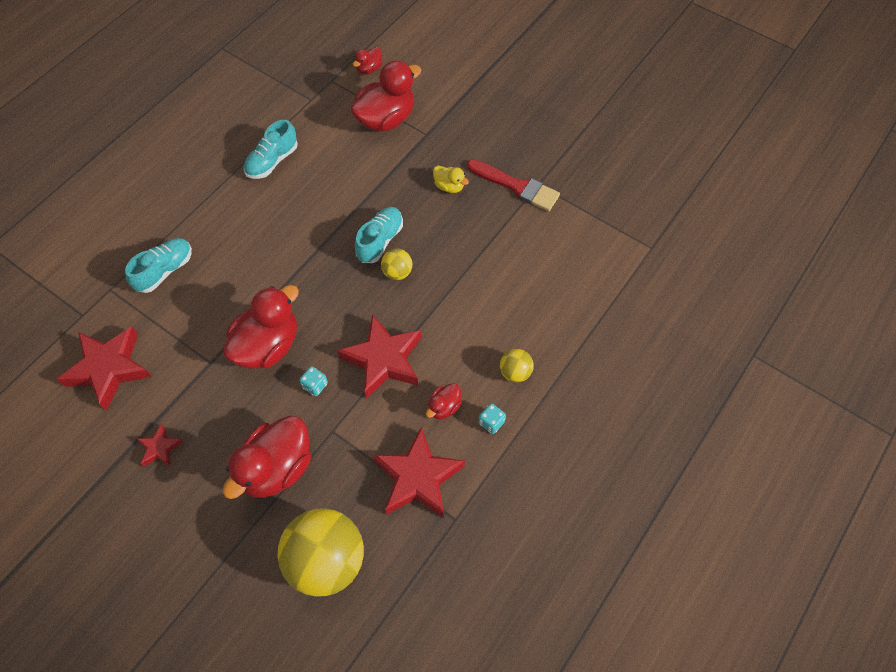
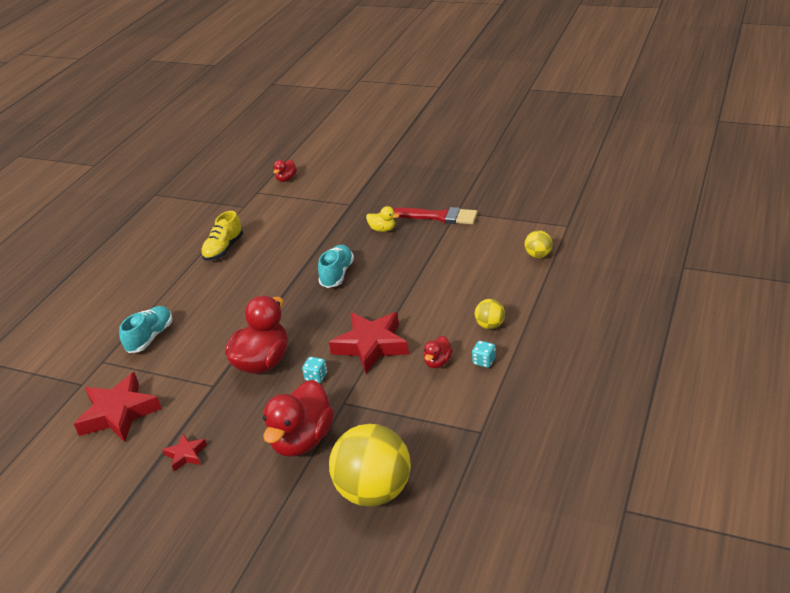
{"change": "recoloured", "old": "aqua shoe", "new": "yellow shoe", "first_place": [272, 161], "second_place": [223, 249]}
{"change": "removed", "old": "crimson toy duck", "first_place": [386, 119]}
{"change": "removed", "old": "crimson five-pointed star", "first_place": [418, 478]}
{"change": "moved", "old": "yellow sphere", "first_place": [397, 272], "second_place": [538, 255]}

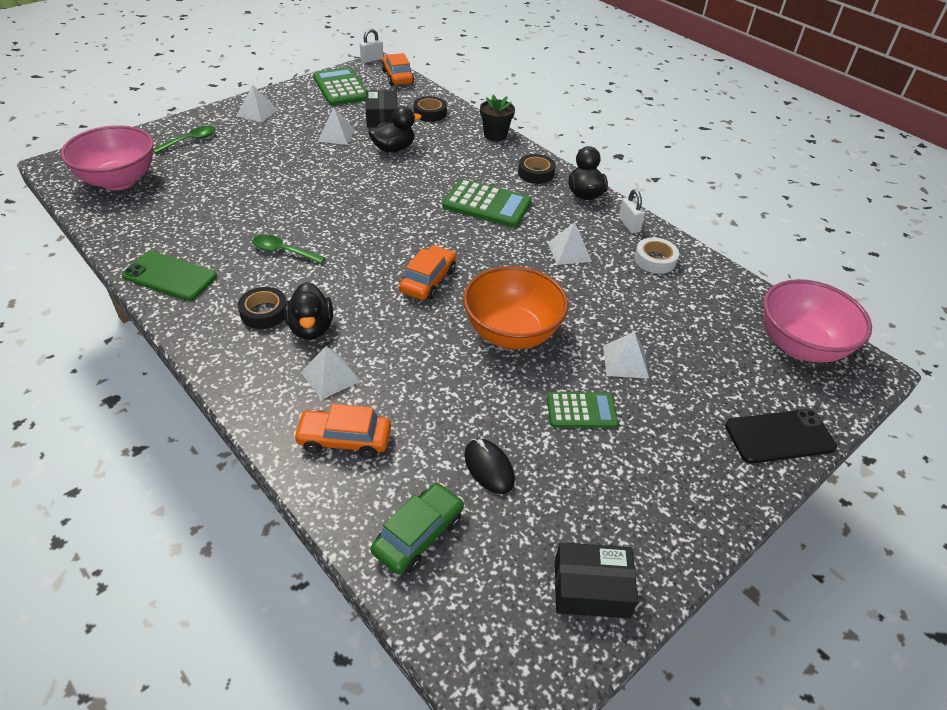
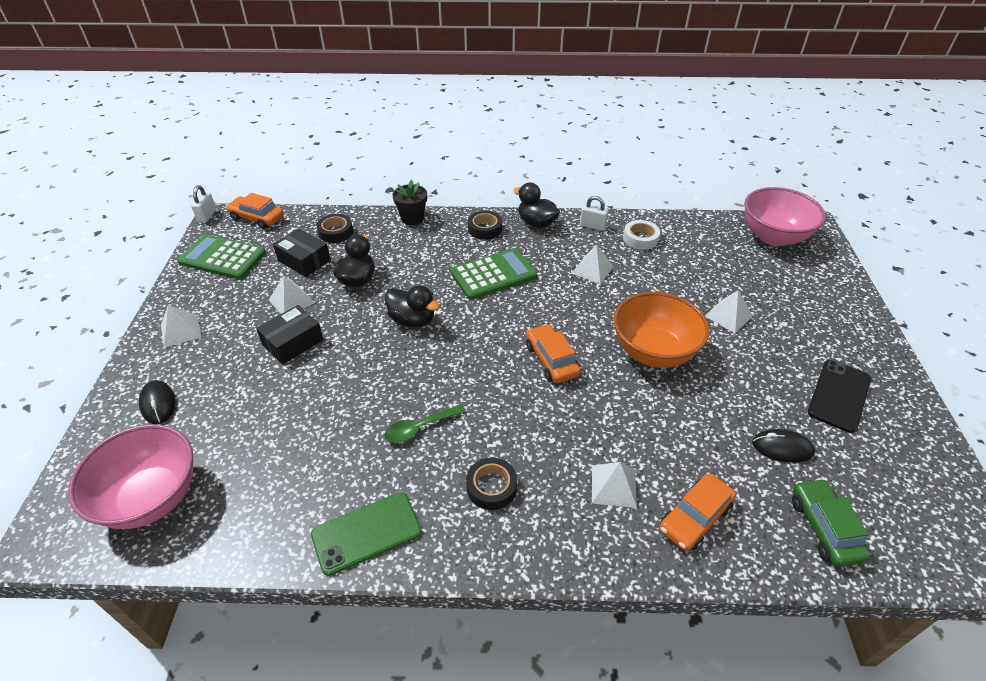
{"change": "replaced", "old": "emerald spoon", "new": "black PC mouse", "first_place": [190, 141], "second_place": [158, 404]}
{"change": "moved", "old": "black toy duck", "first_place": [311, 328], "second_place": [412, 320]}
{"change": "removed", "old": "emerald pocket calculator", "first_place": [581, 411]}
{"change": "moved", "old": "black box", "first_place": [591, 588], "second_place": [293, 342]}
{"change": "moved", "old": "black smartphone", "first_place": [779, 436], "second_place": [839, 395]}

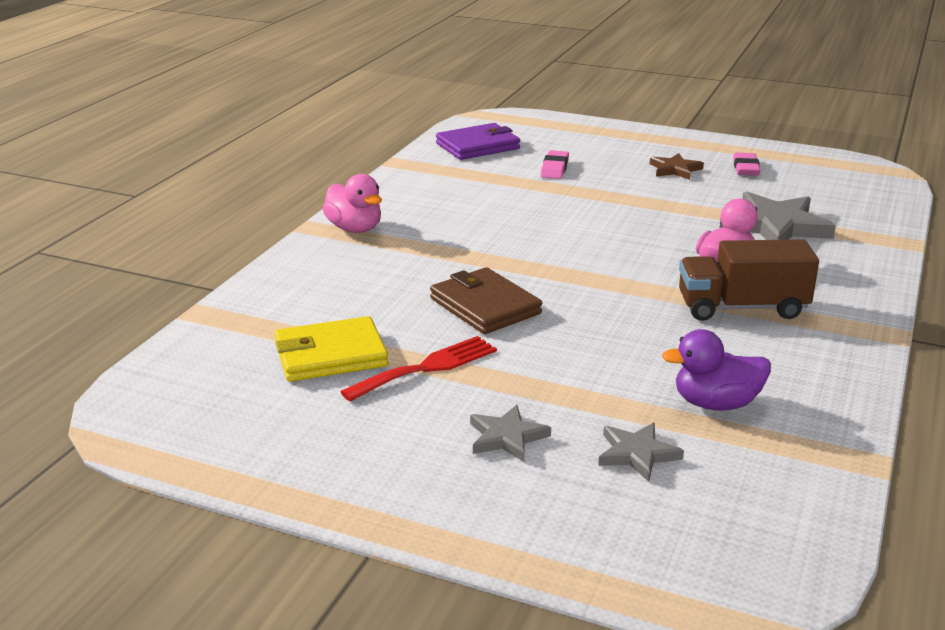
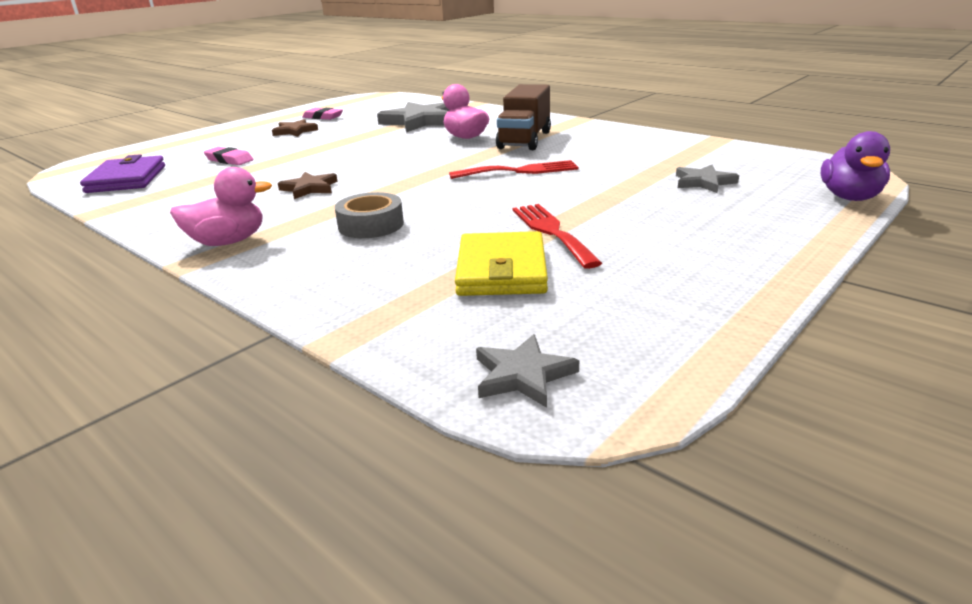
{"change": "removed", "old": "russet card wallet", "first_place": [485, 306]}
{"change": "moved", "old": "grey five-pointed star", "first_place": [506, 437], "second_place": [522, 375]}
{"change": "moved", "old": "violet toy duck", "first_place": [716, 404], "second_place": [850, 197]}
{"change": "added", "new": "russet five-pointed star", "second_place": [309, 188]}
{"change": "added", "new": "grey sticky tape", "second_place": [371, 225]}
{"change": "added", "new": "crimson table fork", "second_place": [520, 171]}

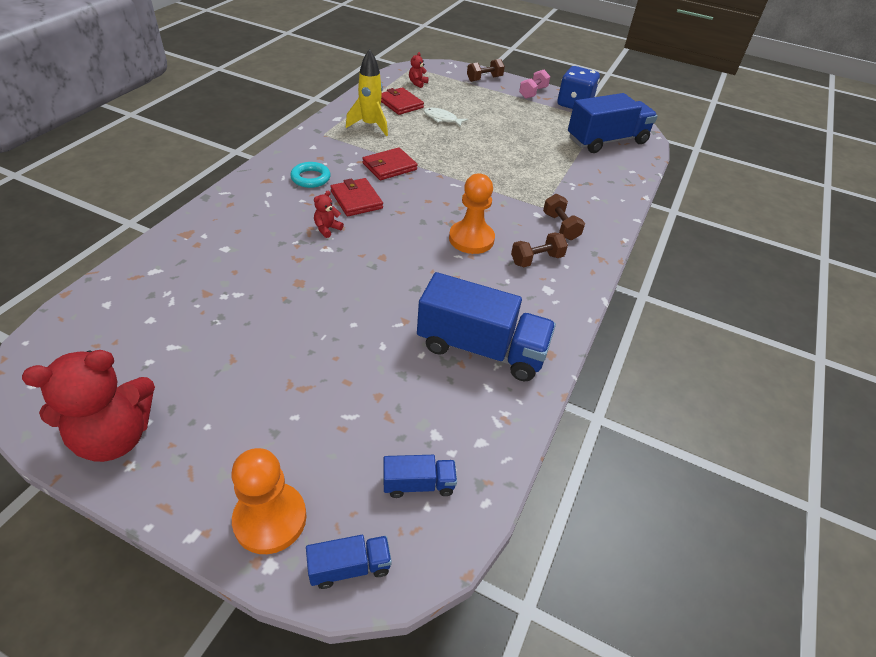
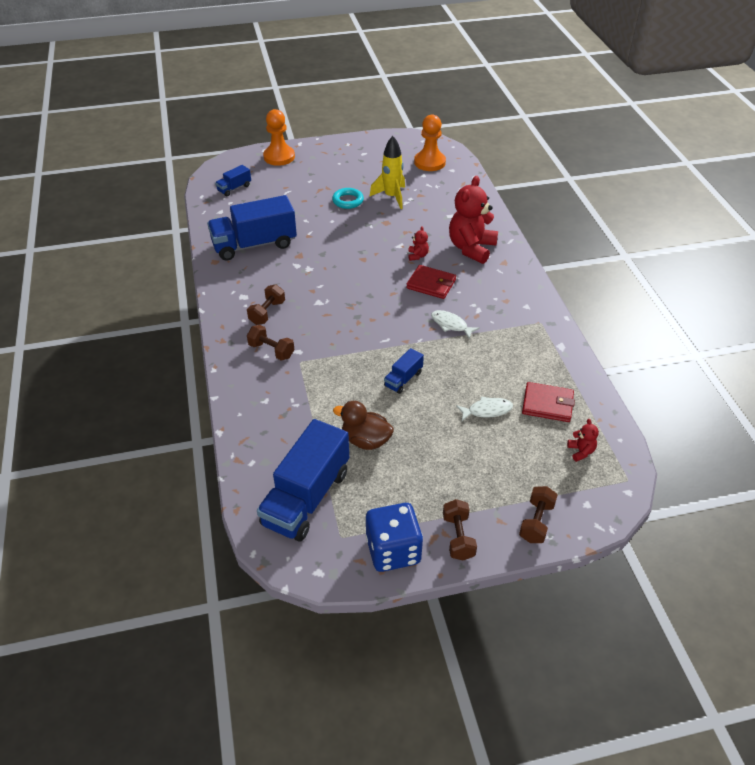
{"change": "moved", "old": "crimson teddy bear", "first_place": [115, 437], "second_place": [471, 248]}
{"change": "moved", "old": "aqua ring", "first_place": [310, 178], "second_place": [348, 201]}
{"change": "moved", "old": "blue truck", "first_place": [350, 567], "second_place": [403, 379]}
{"change": "moved", "old": "yellow rocket", "first_place": [370, 126], "second_place": [391, 197]}
{"change": "replaced", "old": "crimson card wallet", "new": "snow-white fish", "first_place": [389, 166], "second_place": [451, 325]}
{"change": "moved", "old": "orange chess pawn", "first_place": [471, 239], "second_place": [429, 162]}
{"change": "recoloured", "old": "pink hand weight", "new": "russet hand weight", "first_place": [533, 93], "second_place": [458, 537]}
{"change": "added", "new": "russet toy duck", "second_place": [366, 440]}

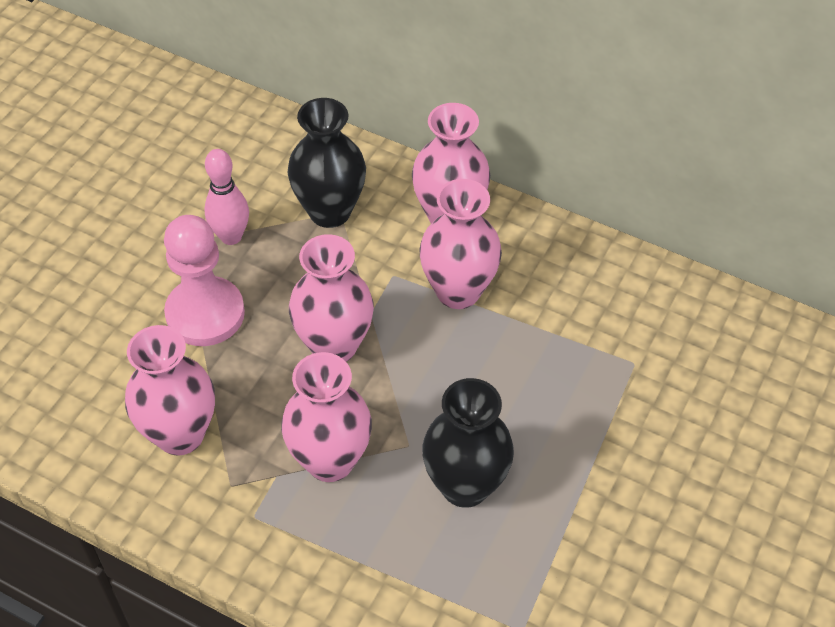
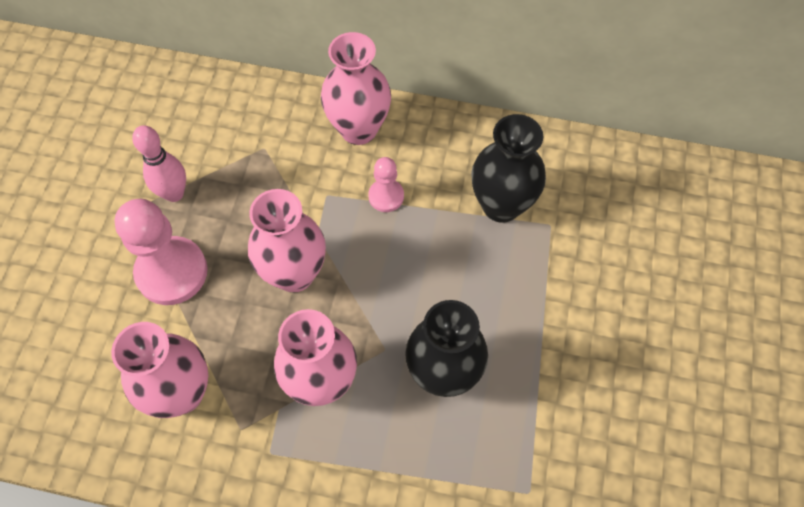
{"change": "moved", "old": "black tall vase", "first_place": [330, 211], "second_place": [501, 205]}
{"change": "replaced", "old": "pink tall vase", "new": "pink chess pawn", "first_place": [458, 291], "second_place": [386, 196]}

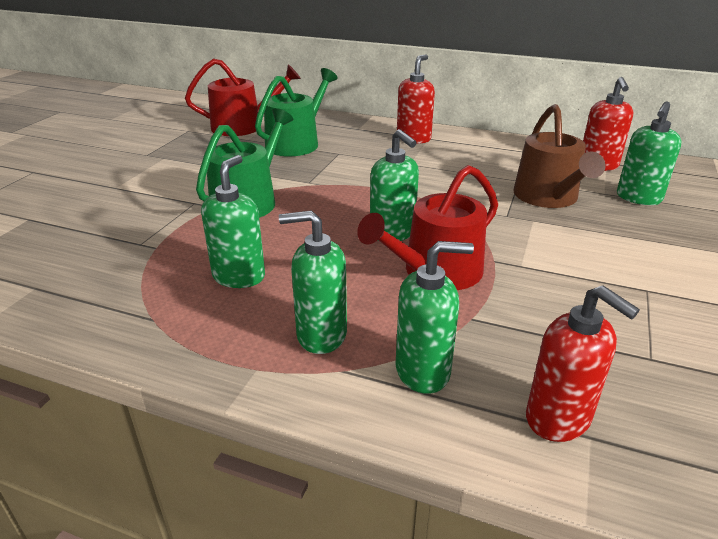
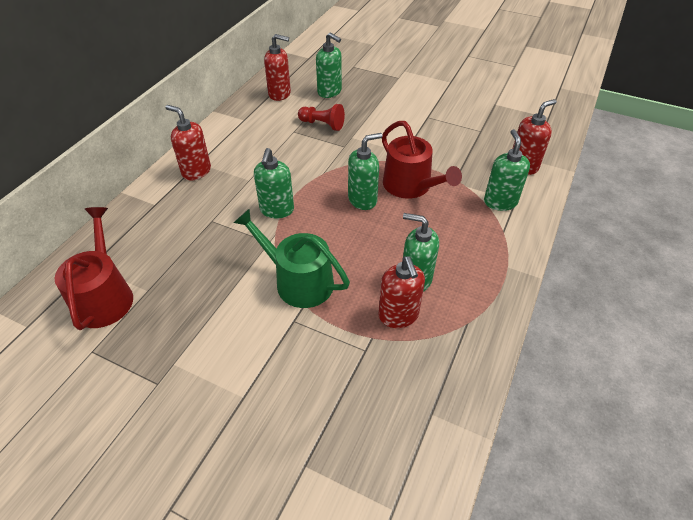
{"change": "removed", "old": "emerald watering pot", "first_place": [296, 143]}
{"change": "moved", "old": "emerald soap pump", "first_place": [321, 335], "second_place": [277, 210]}
{"change": "replaced", "old": "russet watering pot", "new": "crimson chess pawn", "first_place": [548, 197], "second_place": [322, 124]}
{"change": "added", "new": "crimson soap pump", "second_place": [398, 315]}

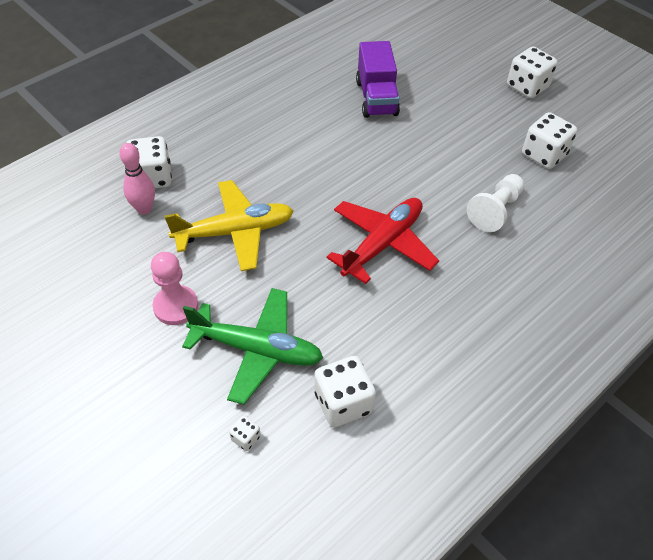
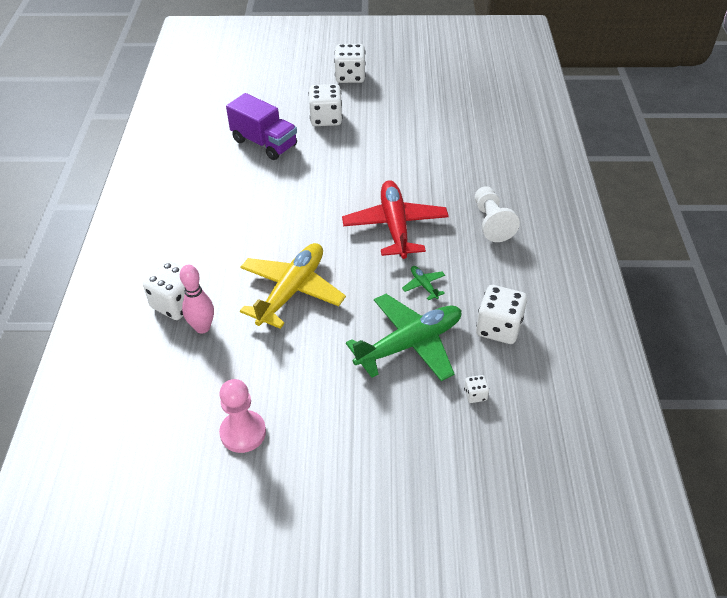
{"change": "moved", "old": "pink chess pawn", "first_place": [176, 306], "second_place": [243, 432]}
{"change": "moved", "old": "snow-white chess pawn", "first_place": [495, 210], "second_place": [491, 222]}
{"change": "moved", "old": "snow-white die", "first_place": [544, 155], "second_place": [326, 119]}
{"change": "added", "new": "emerald toy plane", "second_place": [424, 285]}

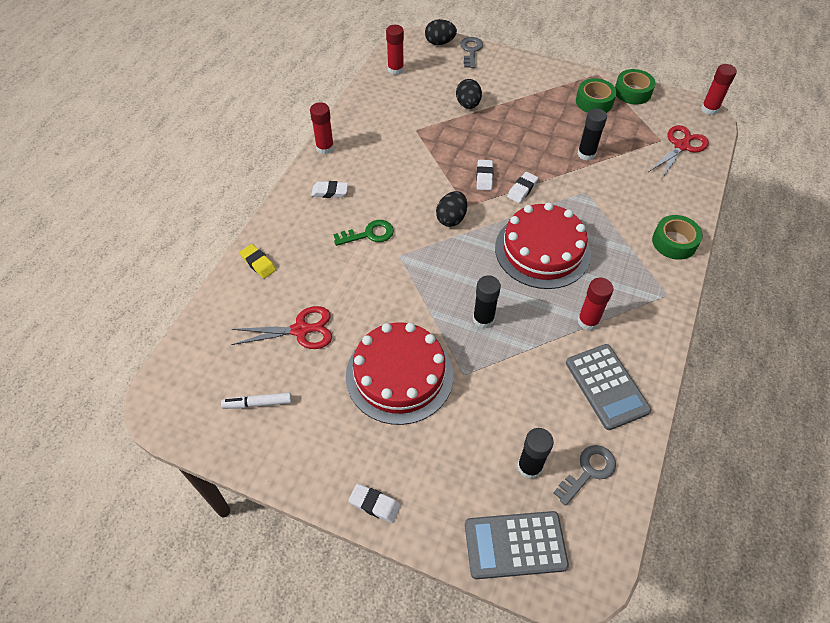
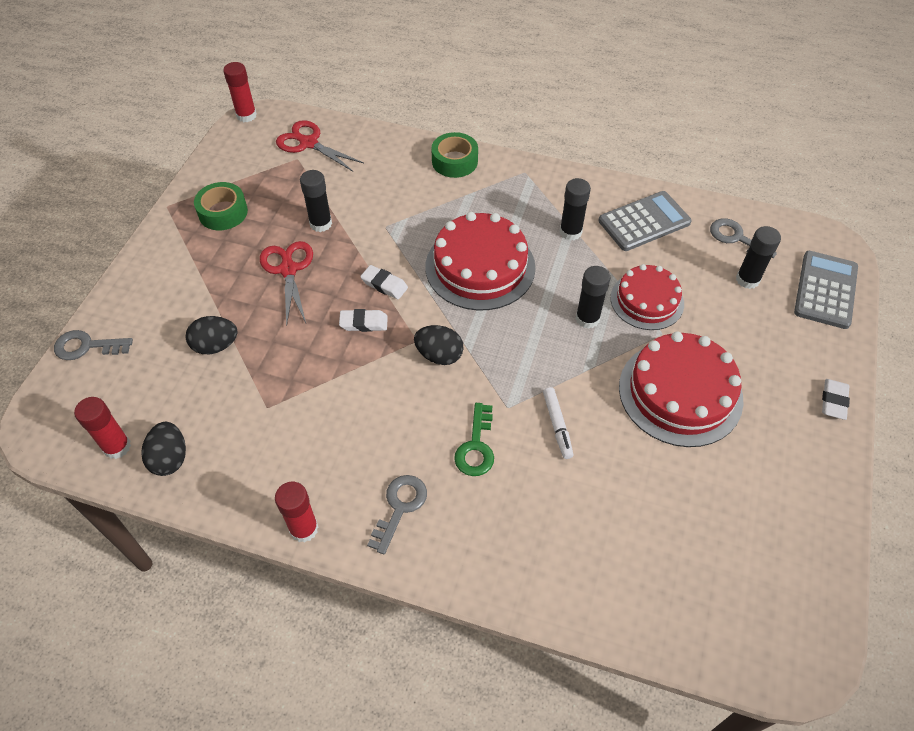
{"change": "moved", "old": "snow-white marker", "first_place": [258, 403], "second_place": [557, 425]}
{"change": "moved", "old": "crimson shears", "first_place": [300, 330], "second_place": [288, 270]}
{"change": "removed", "old": "yellow gum eraser", "first_place": [258, 263]}
{"change": "replaced", "old": "snow-white gum eraser", "new": "grey key", "first_place": [330, 192], "second_place": [399, 507]}
{"change": "turned", "old": "emerald key", "first_place": [369, 234], "second_place": [476, 446], "degrees": -150}
{"change": "moved", "old": "black egg shape", "first_place": [440, 42], "second_place": [170, 458]}
{"change": "turned", "old": "grey pocket calculator", "first_place": [515, 545], "second_place": [825, 290], "degrees": -150}
{"change": "recoloured", "old": "crimson stick of glue", "new": "black stick of glue", "first_place": [588, 321], "second_place": [570, 232]}
{"change": "removed", "old": "emerald sticky tape", "first_place": [632, 92]}
{"change": "added", "new": "crimson layer cake", "second_place": [647, 300]}

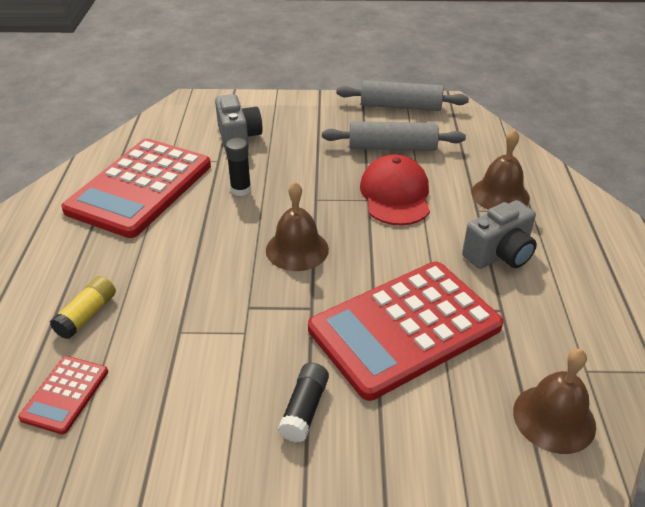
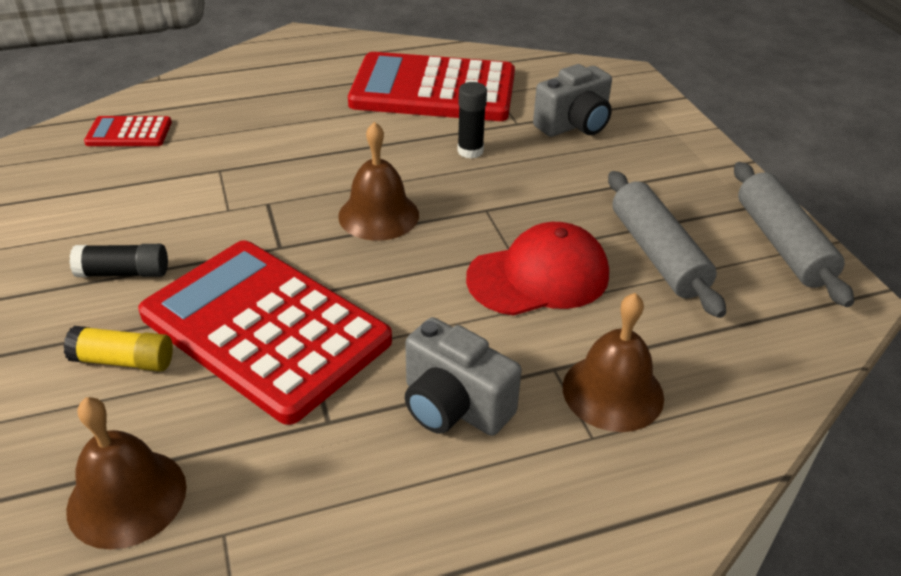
{"change": "moved", "old": "yellow stick of glue", "first_place": [87, 315], "second_place": [124, 361]}

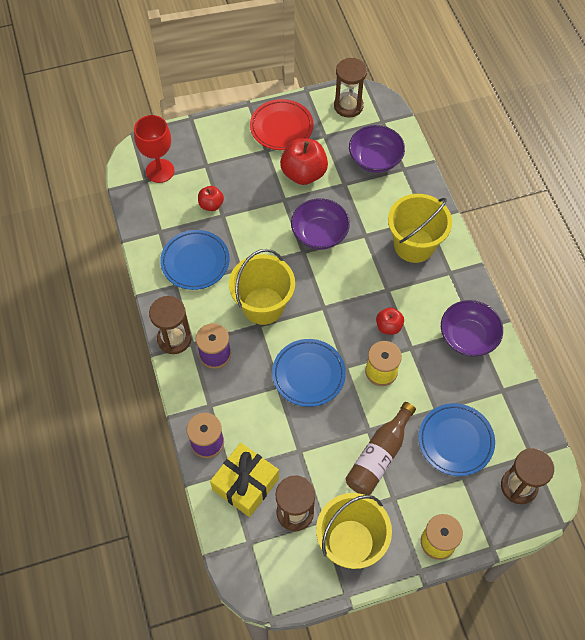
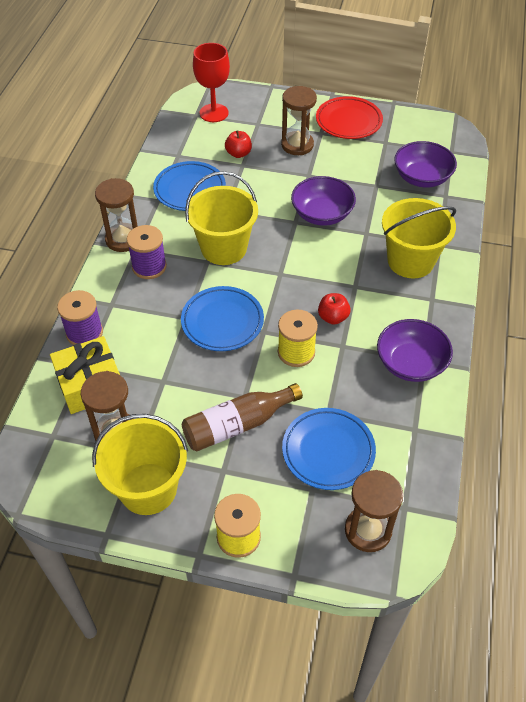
{"change": "removed", "old": "crimson apple fruit", "first_place": [303, 173]}
{"change": "moved", "old": "russet sand timer", "first_place": [348, 106], "second_place": [297, 145]}

